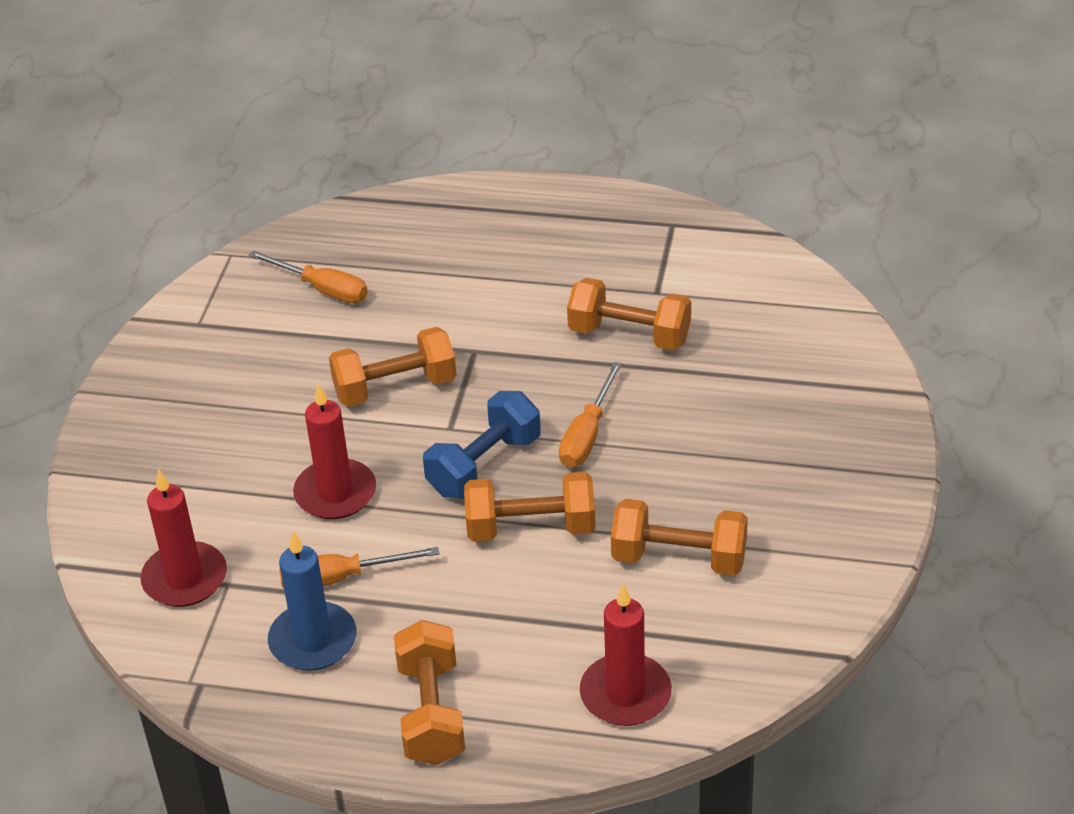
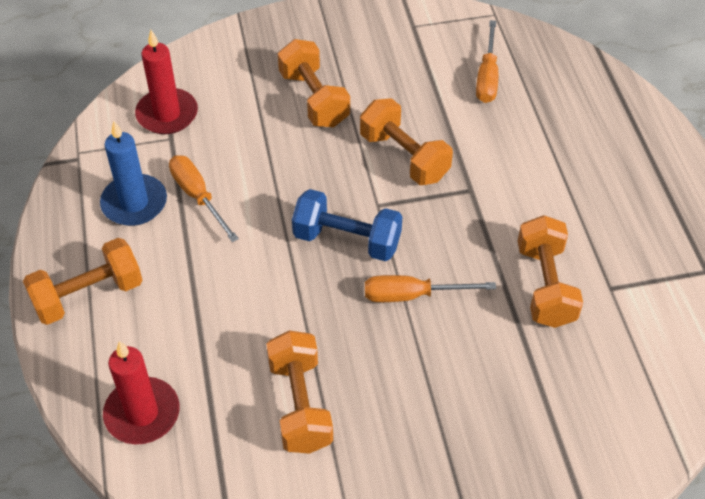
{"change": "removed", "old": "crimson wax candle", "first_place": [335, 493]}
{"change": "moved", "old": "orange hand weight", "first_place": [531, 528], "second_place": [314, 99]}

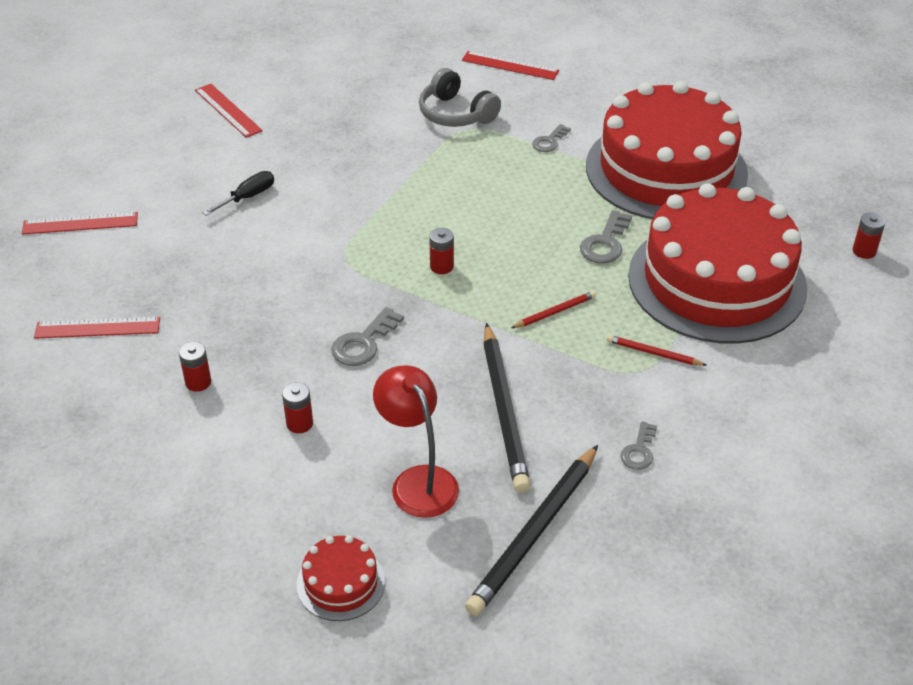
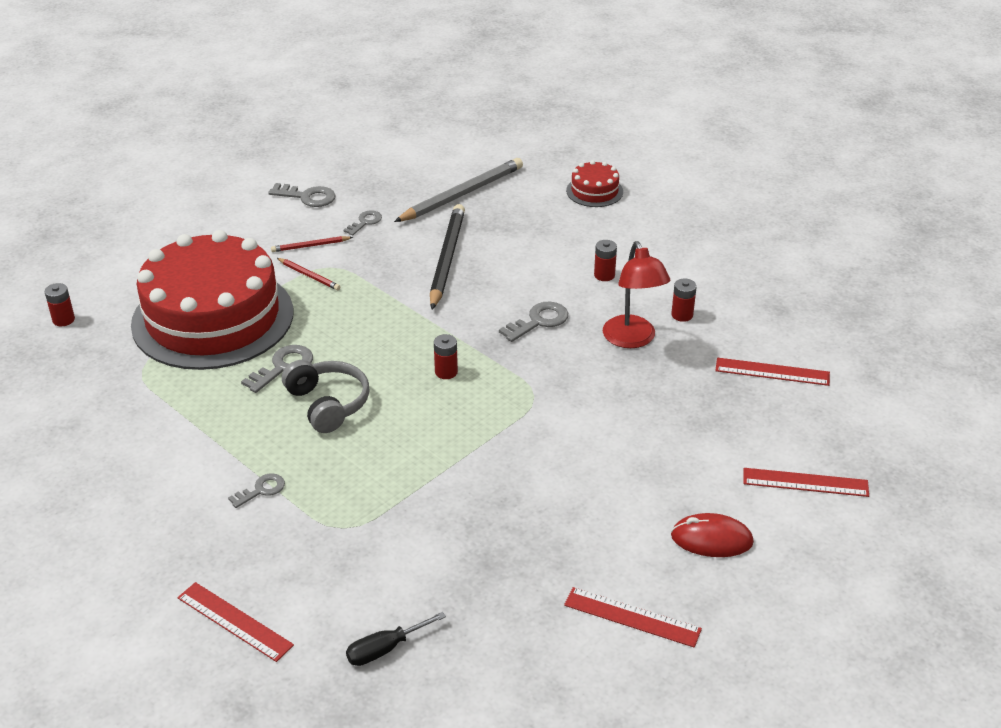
{"change": "turned", "old": "crimson ruler", "first_place": [228, 110], "second_place": [632, 617], "degrees": -45}
{"change": "moved", "old": "black flat screwdriver", "first_place": [248, 197], "second_place": [385, 649]}
{"change": "moved", "old": "crimson lamp", "first_place": [418, 481], "second_place": [632, 339]}
{"change": "moved", "old": "grey headset", "first_place": [456, 114], "second_place": [327, 404]}
{"change": "recoloured", "old": "black lead pencil", "new": "grey lead pencil", "first_place": [534, 532], "second_place": [462, 194]}
{"change": "moved", "old": "crimson lead pencil", "first_place": [554, 312], "second_place": [310, 246]}
{"change": "removed", "old": "crimson layer cake", "first_place": [666, 170]}
{"change": "added", "new": "grey key", "second_place": [307, 197]}
{"change": "added", "new": "crimson PC mouse", "second_place": [711, 539]}

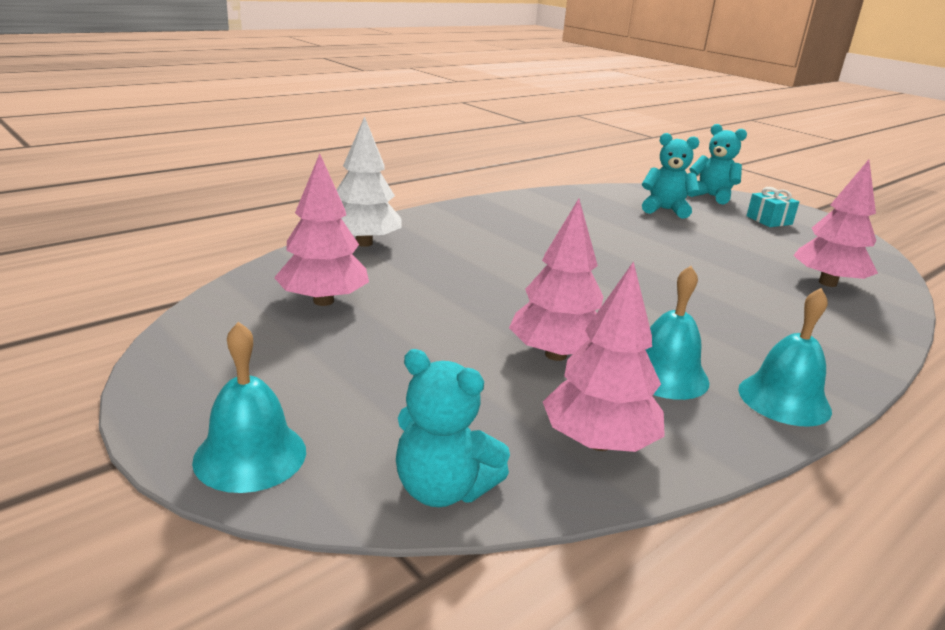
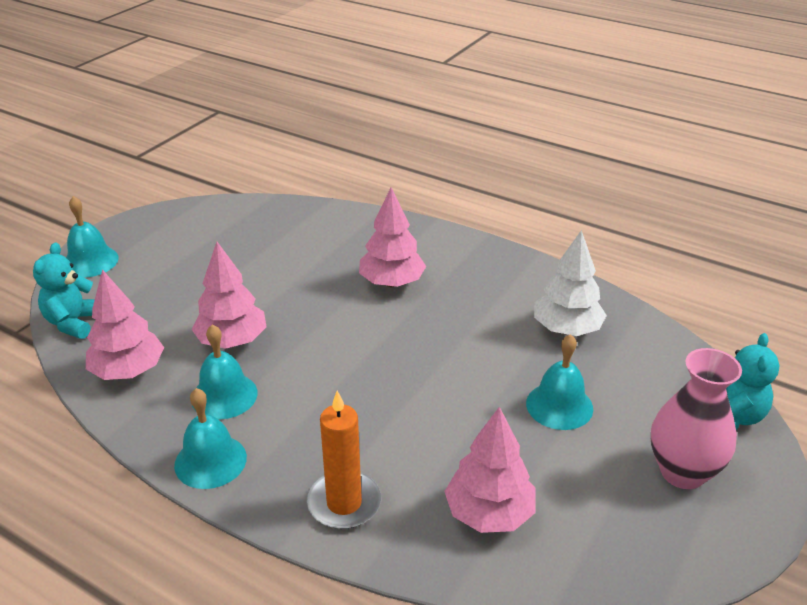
{"change": "moved", "old": "pink fir tree", "first_place": [323, 301], "second_place": [392, 282]}
{"change": "moved", "old": "snow-white fir tree", "first_place": [364, 243], "second_place": [566, 329]}
{"change": "removed", "old": "aqua teddy bear", "first_place": [665, 210]}
{"change": "replaced", "old": "aqua wrapped gift", "new": "pink tall vase", "first_place": [769, 220], "second_place": [682, 472]}
{"change": "added", "new": "orange wax candle", "second_place": [344, 503]}
{"change": "added", "new": "aqua hand bell", "second_place": [559, 405]}

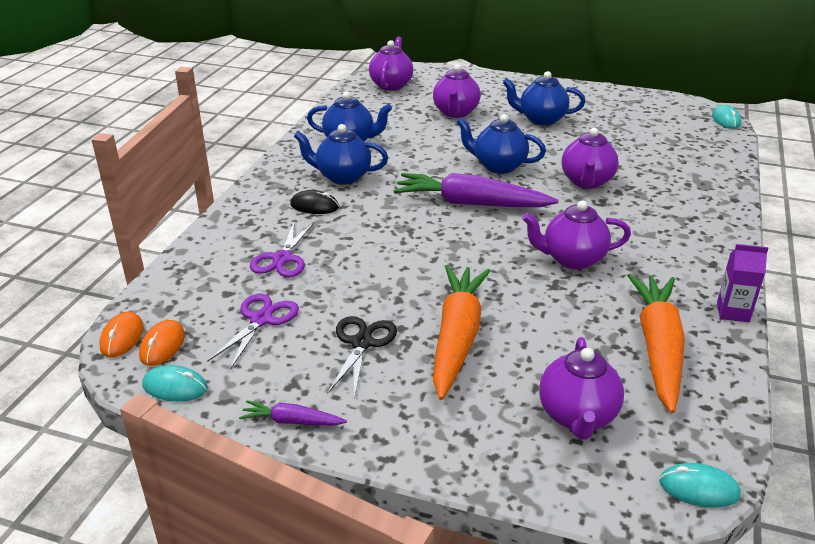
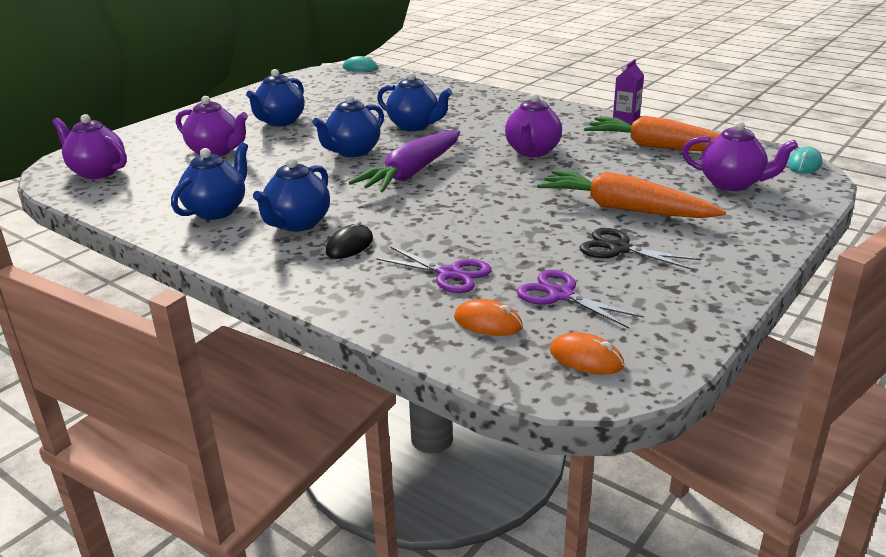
{"change": "moved", "old": "orange PC mouse", "first_place": [122, 337], "second_place": [488, 322]}
{"change": "removed", "old": "aqua PC mouse", "first_place": [175, 387]}
{"change": "removed", "old": "violet toy carrot", "first_place": [292, 421]}
{"change": "recoloured", "old": "violet china teapot", "new": "blue china teapot", "first_place": [587, 182], "second_place": [414, 126]}

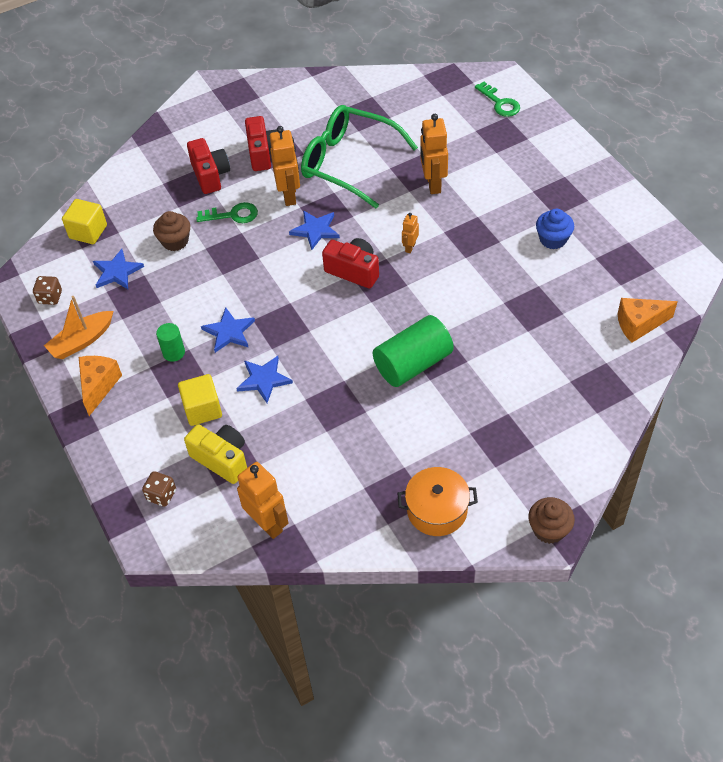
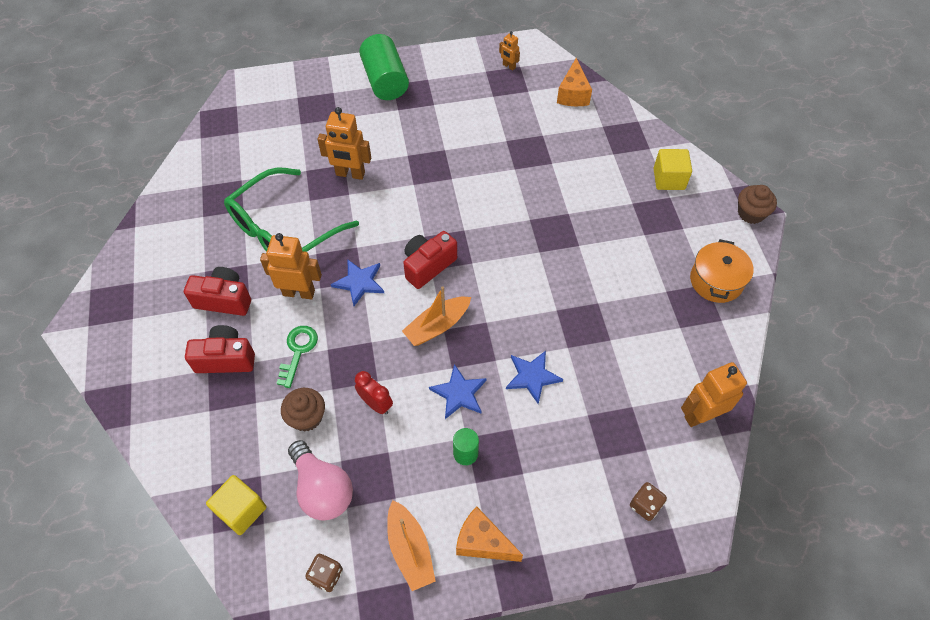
{"change": "replaced", "old": "blue five-pointed star", "new": "pink light bulb", "first_place": [117, 272], "second_place": [322, 489]}
{"change": "moved", "old": "yellow block", "first_place": [202, 409], "second_place": [669, 179]}
{"change": "removed", "old": "yellow photo camera", "first_place": [222, 459]}
{"change": "moved", "old": "emerald cylinder shape", "first_place": [413, 364], "second_place": [385, 81]}
{"change": "moved", "old": "orange robot figure", "first_place": [410, 247], "second_place": [509, 66]}
{"change": "removed", "old": "emerald key", "first_place": [500, 103]}
{"change": "removed", "old": "blue muffin", "first_place": [553, 239]}
{"change": "added", "new": "crimson alarm clock", "second_place": [376, 404]}
{"change": "added", "new": "orange toy boat", "second_place": [437, 326]}

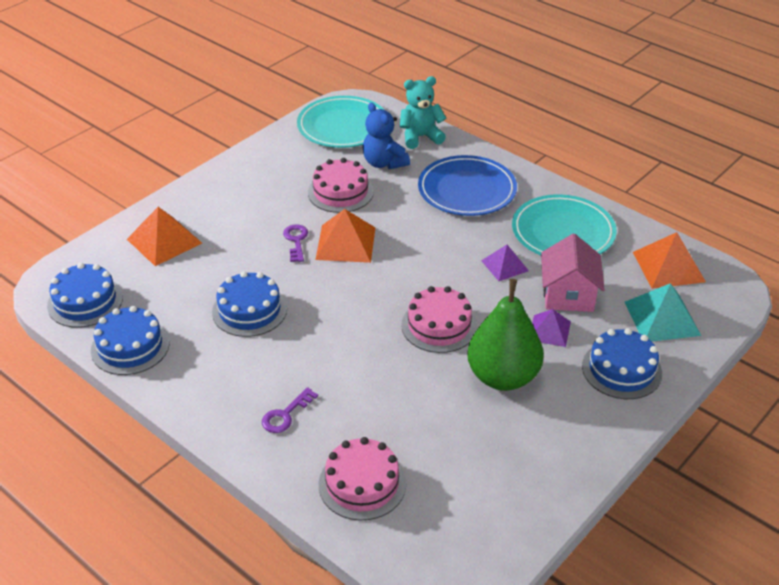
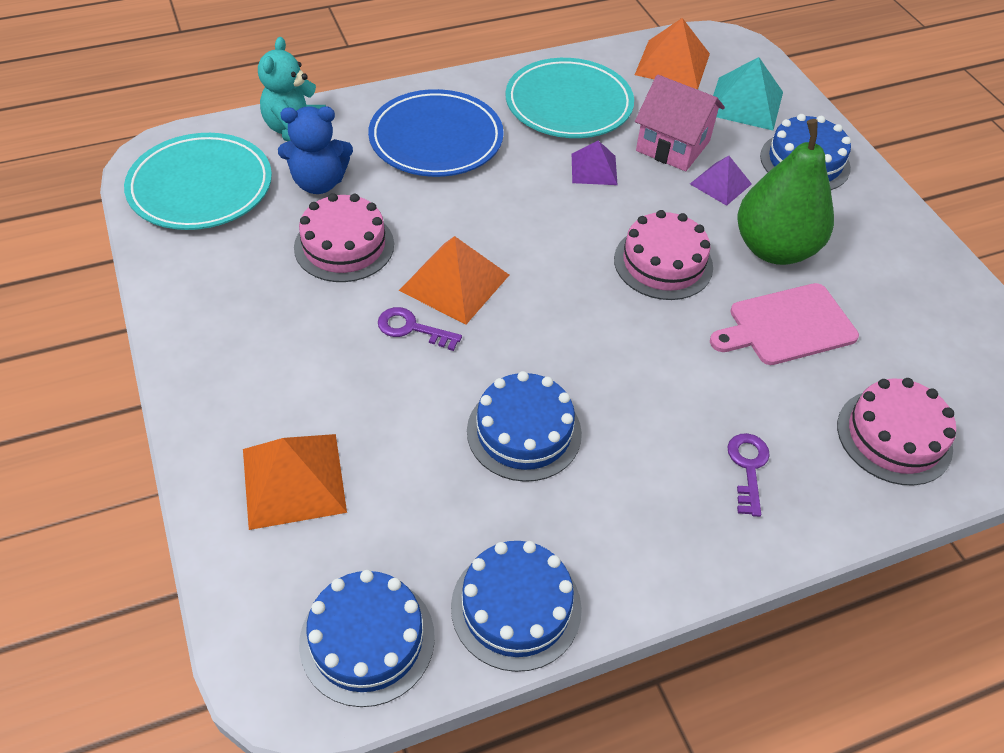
{"change": "turned", "old": "violet key", "first_place": [285, 415], "second_place": [748, 467], "degrees": -150}
{"change": "added", "new": "pink chopping board", "second_place": [787, 325]}

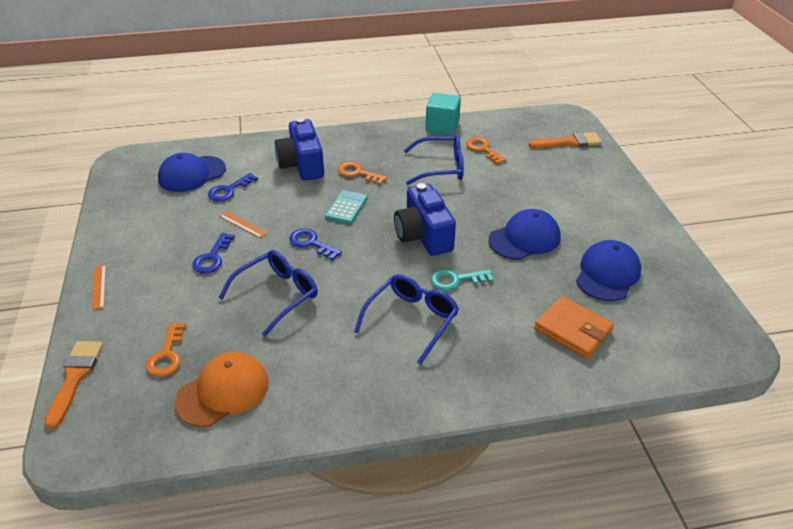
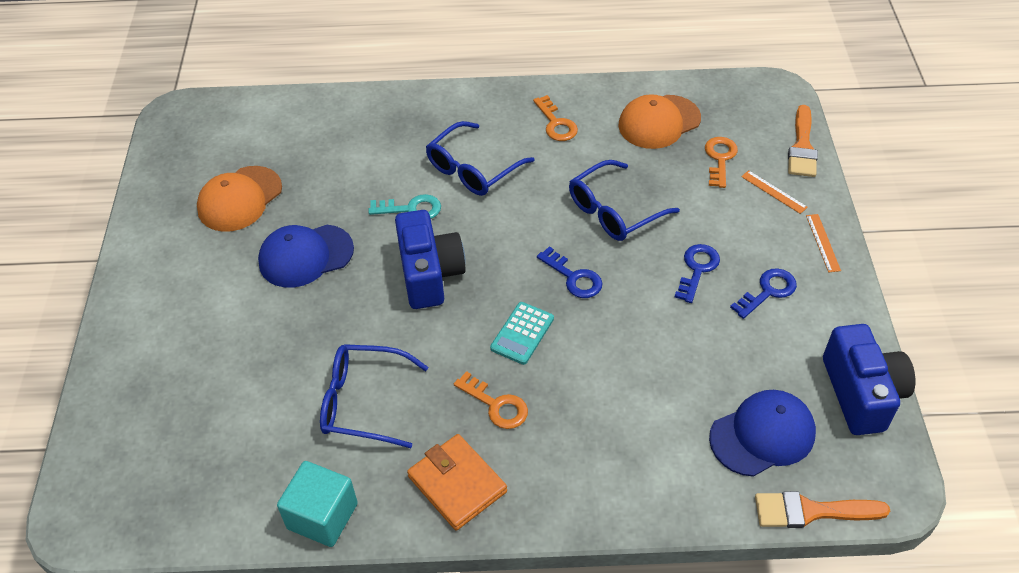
{"change": "moved", "old": "blue key", "first_place": [229, 190], "second_place": [767, 291]}
{"change": "moved", "old": "orange ruler", "first_place": [242, 224], "second_place": [773, 192]}
{"change": "moved", "old": "blue photo camera", "first_place": [302, 165], "second_place": [861, 393]}
{"change": "moved", "old": "orange key", "first_place": [483, 149], "second_place": [556, 123]}
{"change": "moved", "old": "orange brush", "first_place": [569, 142], "second_place": [811, 511]}
{"change": "moved", "old": "orange card wallet", "first_place": [573, 330], "second_place": [457, 484]}
{"change": "recoloured", "old": "blue baseball cap", "new": "orange baseball cap", "first_place": [607, 274], "second_place": [240, 199]}

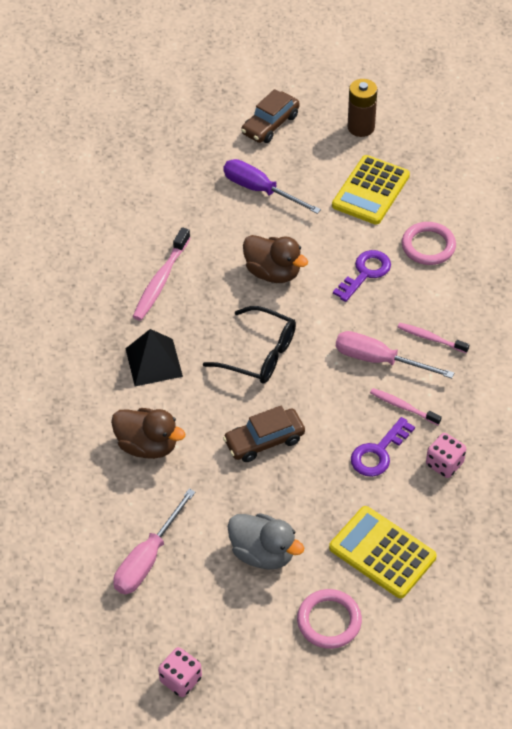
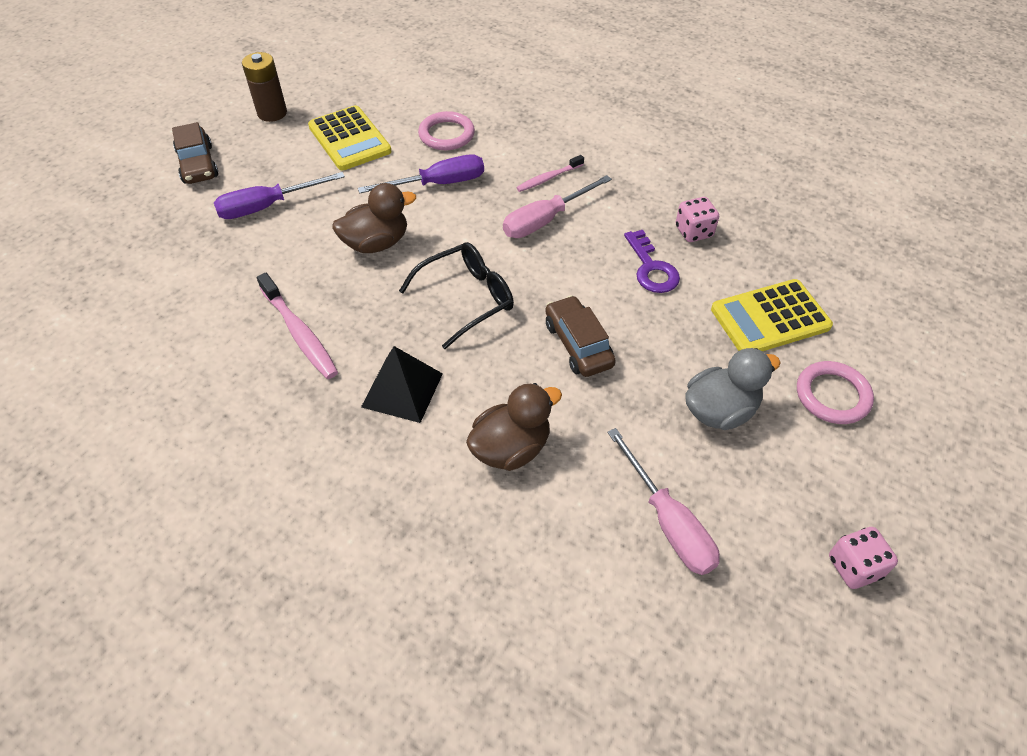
{"change": "turned", "old": "russet automobile", "first_place": [264, 441], "second_place": [578, 344], "degrees": 150}
{"change": "replaced", "old": "violet key", "new": "violet flat screwdriver", "first_place": [365, 273], "second_place": [438, 184]}
{"change": "removed", "old": "pink tooth brush", "first_place": [403, 407]}

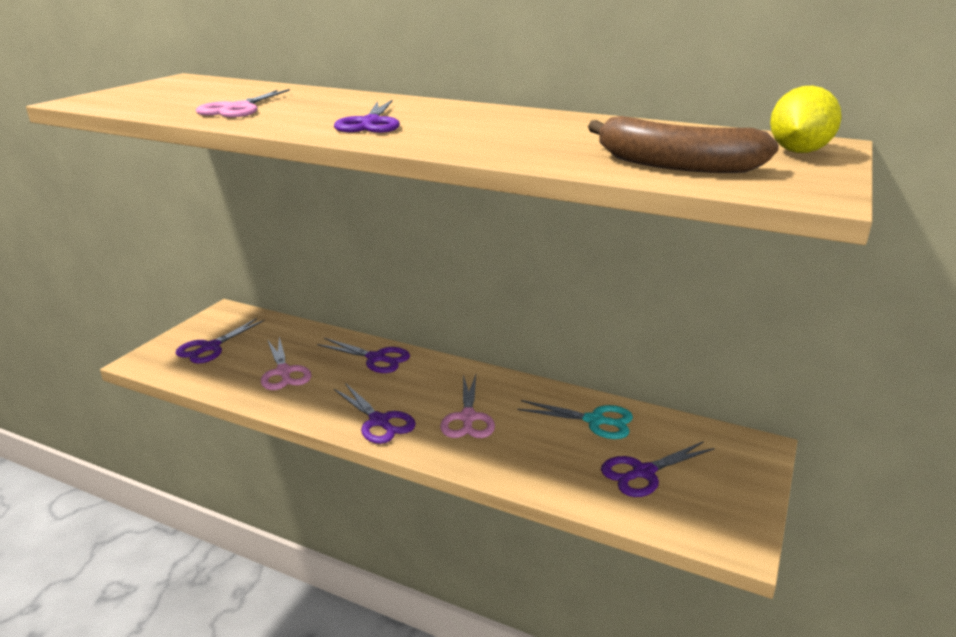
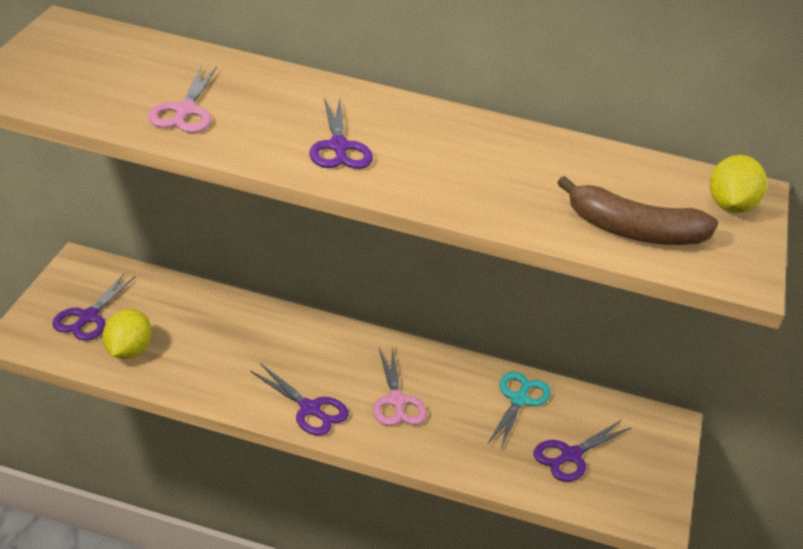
{"change": "removed", "old": "pink shears", "first_place": [284, 372]}
{"change": "removed", "old": "violet shears", "first_place": [376, 358]}
{"change": "turned", "old": "aqua shears", "first_place": [595, 421], "second_place": [519, 400], "degrees": -75}
{"change": "added", "new": "yellow toy lemon", "second_place": [127, 351]}

